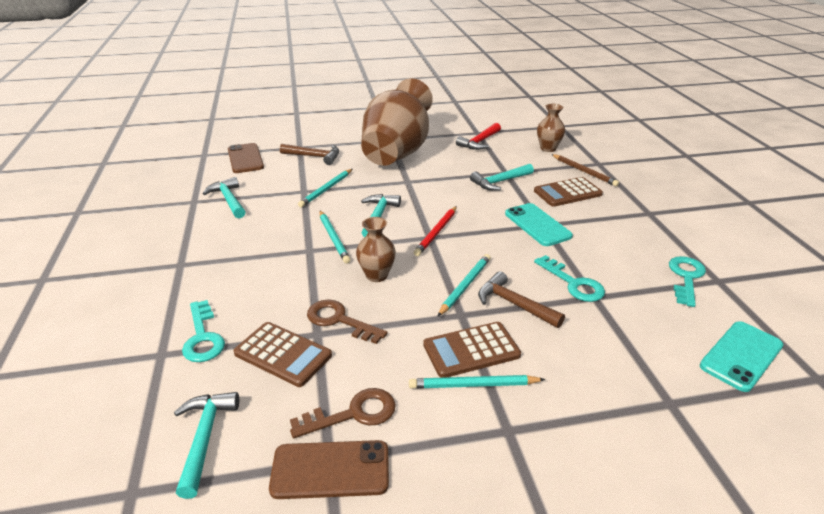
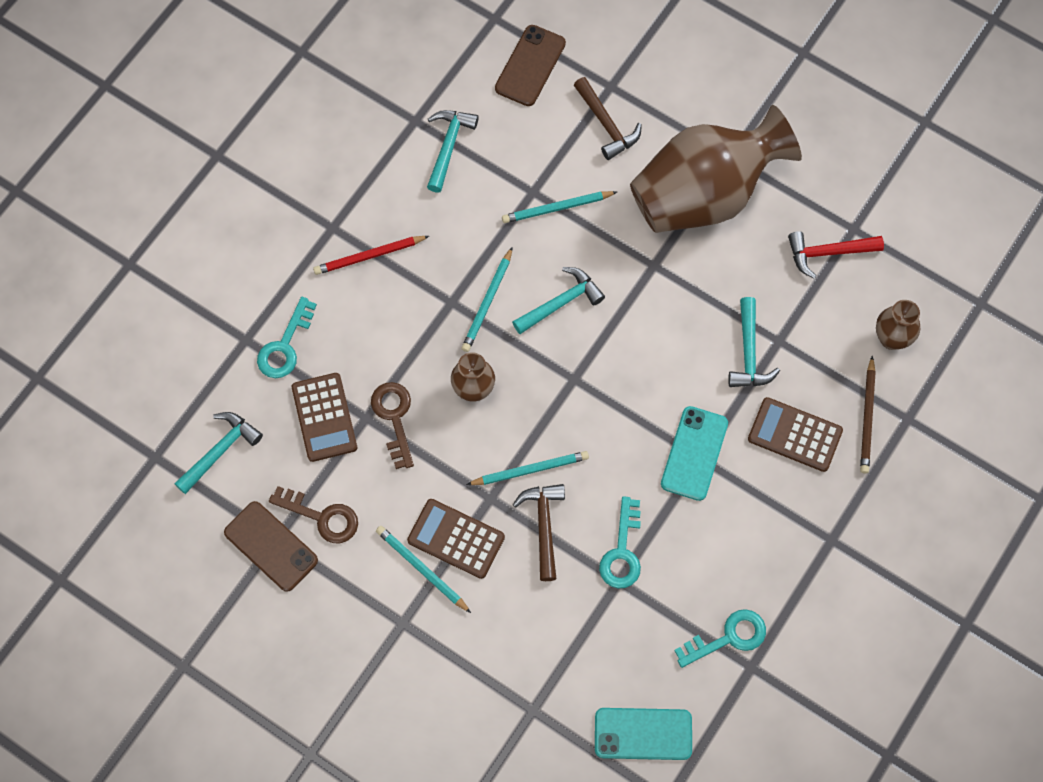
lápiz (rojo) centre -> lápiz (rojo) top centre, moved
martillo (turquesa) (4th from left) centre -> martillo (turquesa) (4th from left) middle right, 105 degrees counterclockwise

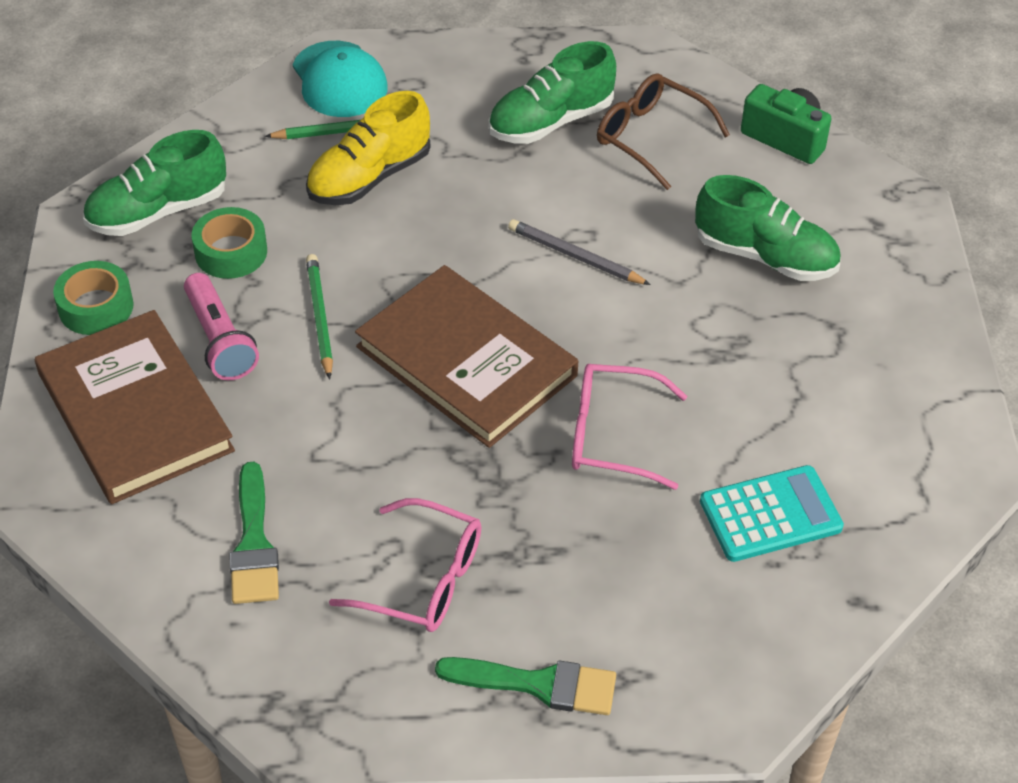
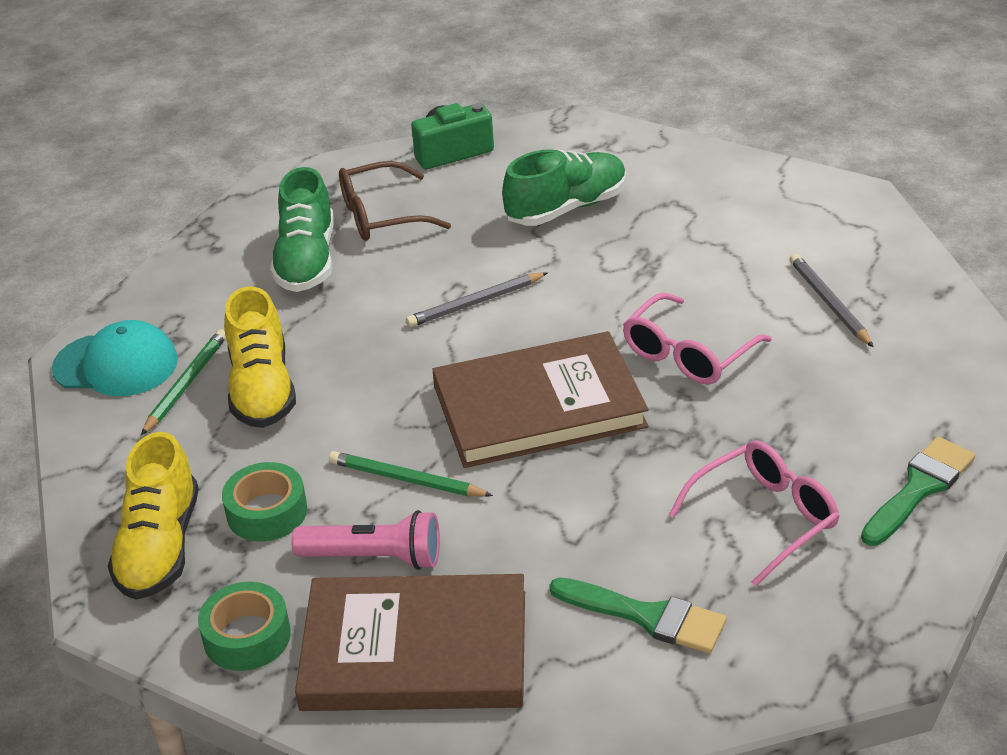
calculadora (turquesa) middle right -> lápiz (gris) (2nd from left) middle right
zapato (verde) (1st from left) top left -> zapato (amarillo) (1st from left) bottom left

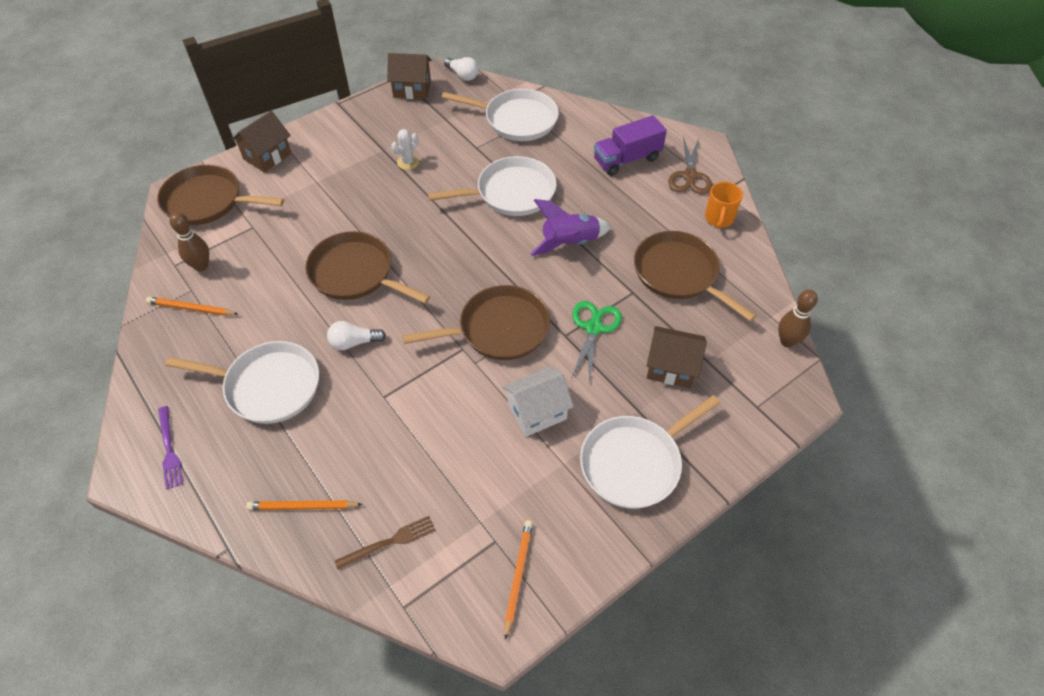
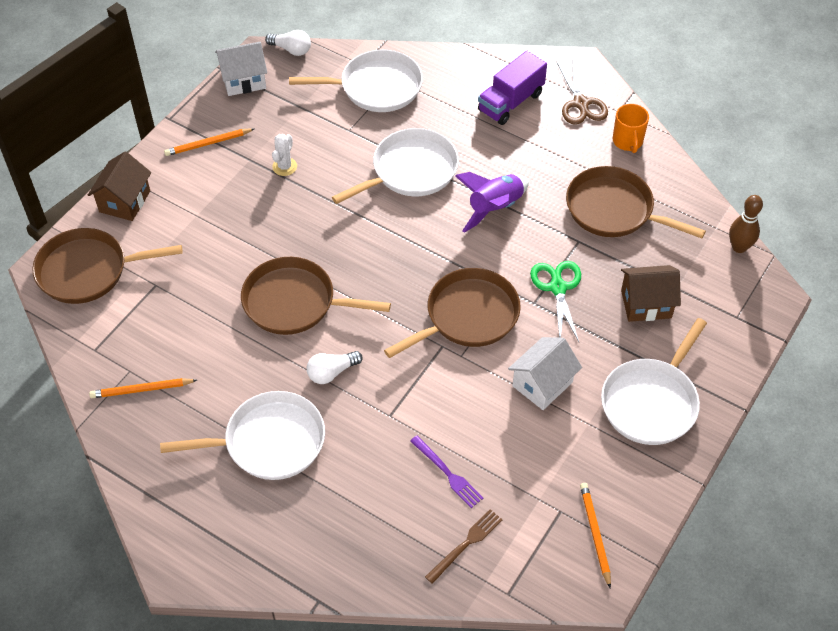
bolo (marrón) (1st from left) middle left -> none
tenedor (morado) middle left -> tenedor (morado) bottom centre, moved
lápiz (naranja) (2nd from left) bottom left -> lápiz (naranja) (2nd from left) top left, moved
casa (marrón) (2nd from left) top centre -> casa (blanco) (1st from left) top left

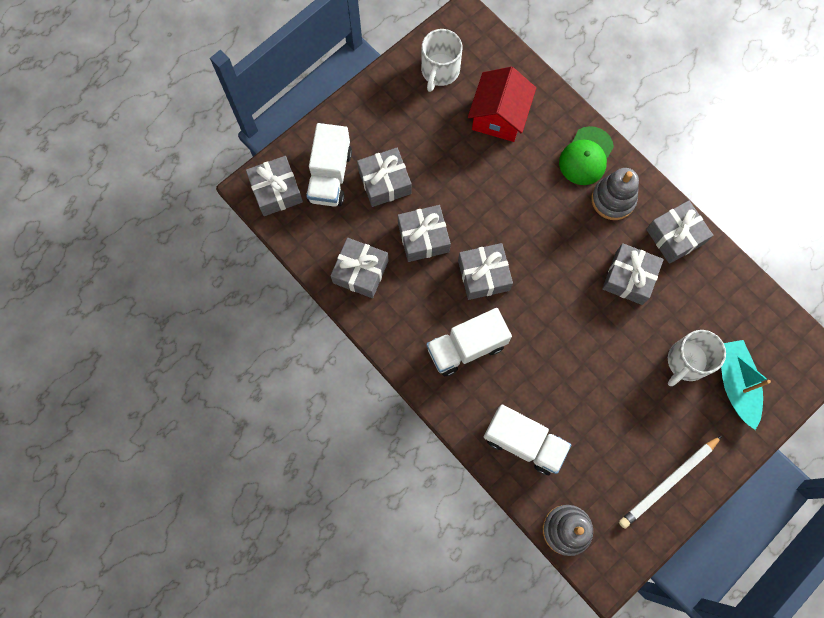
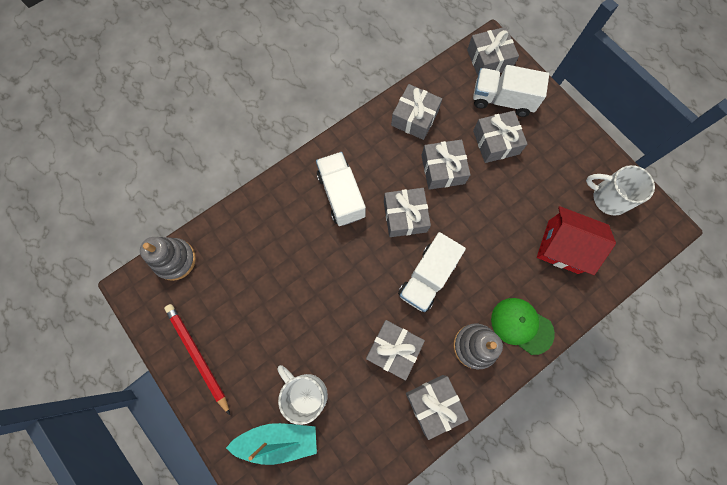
camión (blanco) (3rd from left in the first image) bottom centre -> camión (blanco) (2nd from left) centre, moved
lápiz (blanco) bottom right -> lápiz (rojo) bottom left

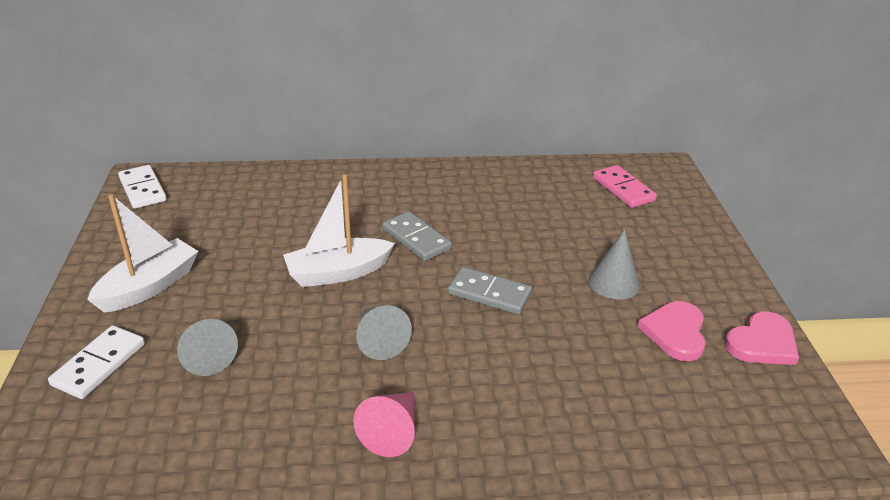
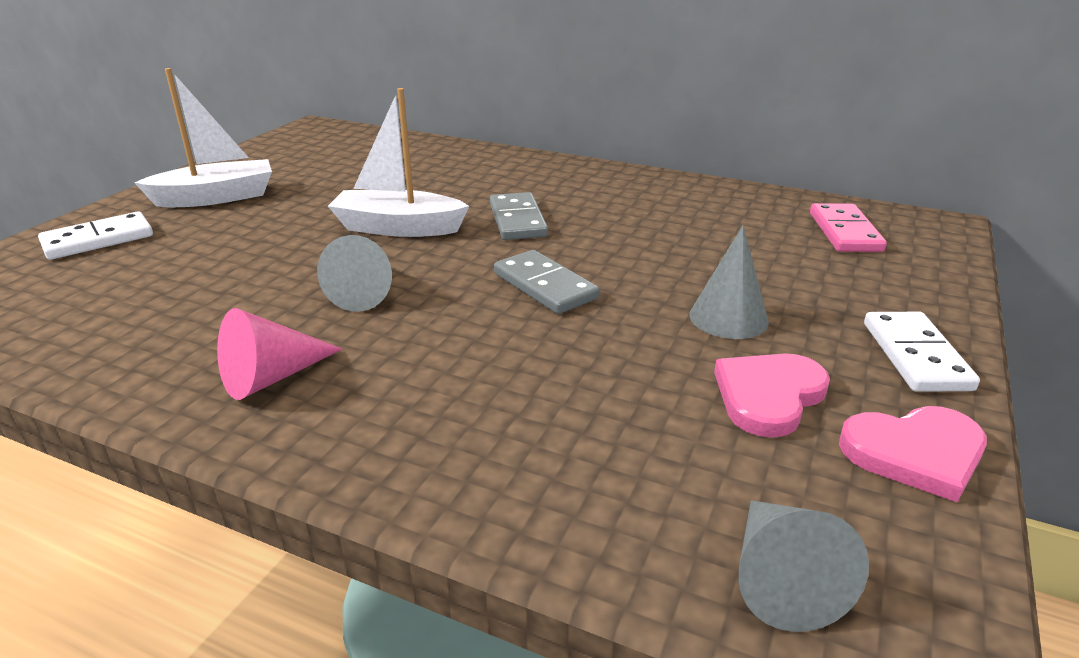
ficha de dominó (blanco) (2nd from left) middle left -> ficha de dominó (blanco) (2nd from left) middle right, moved
cono (gris) (1st from left in the first image) bottom left -> cono (gris) (3rd from left) bottom right, moved

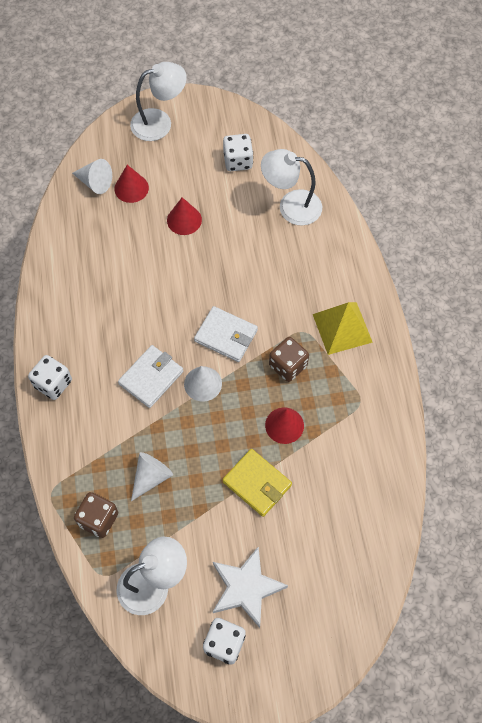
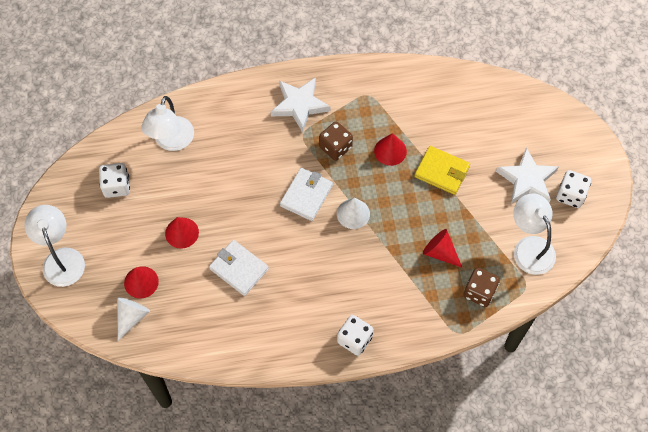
cartera (blanco) (1st from left) middle left -> cartera (blanco) (1st from left) centre, moved
pirámide (amarillo) middle right -> estrella (blanco) (1st from left) top centre
cono (blanco) (2nd from left) middle left -> cono (rojo) (4th from left) middle right
cartera (amarillo) bottom centre -> cartera (amarillo) middle right, 75 degrees clockwise

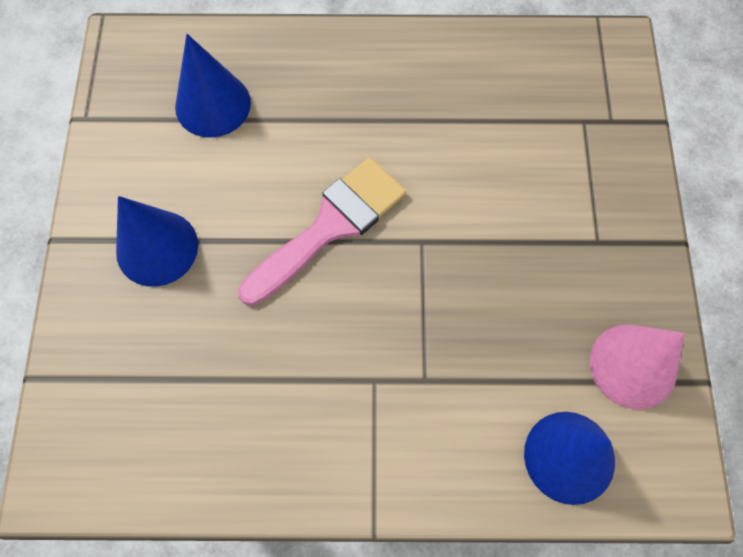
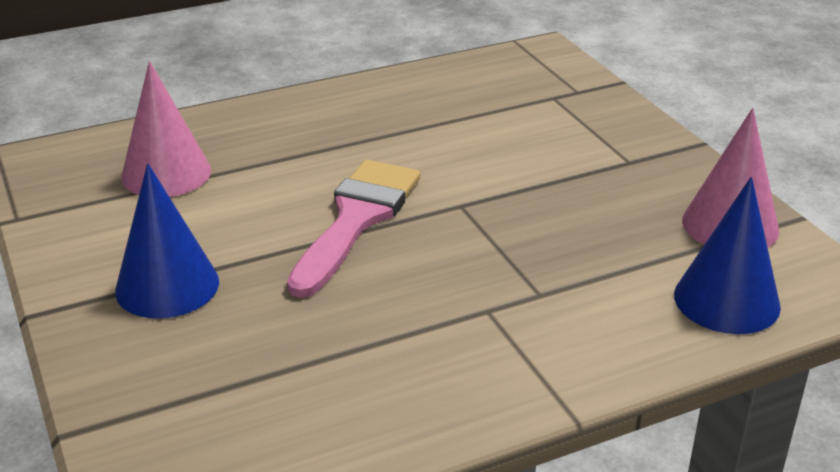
cono (azul) (2nd from left) top left -> cono (rosa) (1st from left) top left

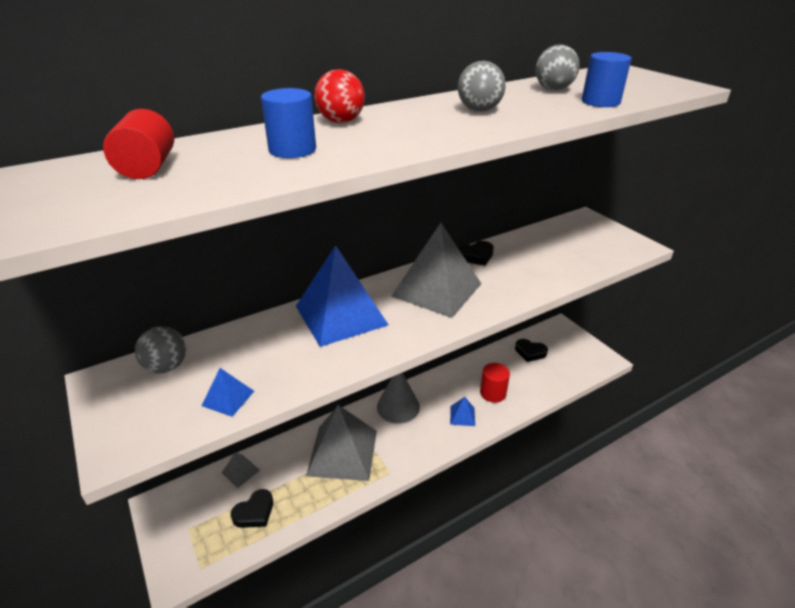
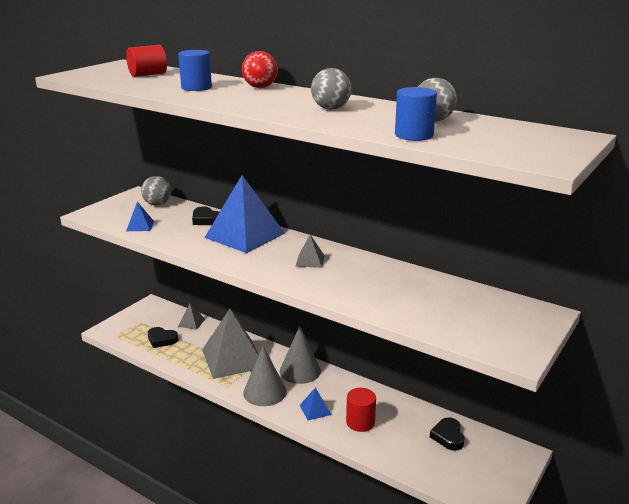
none -> cono (gris) (1st from left) bottom centre
corazón (negro) (2nd from left) centre -> corazón (negro) (2nd from left) middle left, moved
pirámide (gris) (3rd from left) centre, x0.43

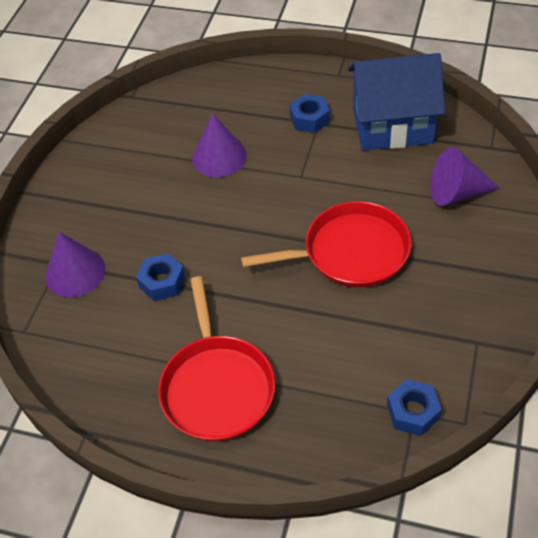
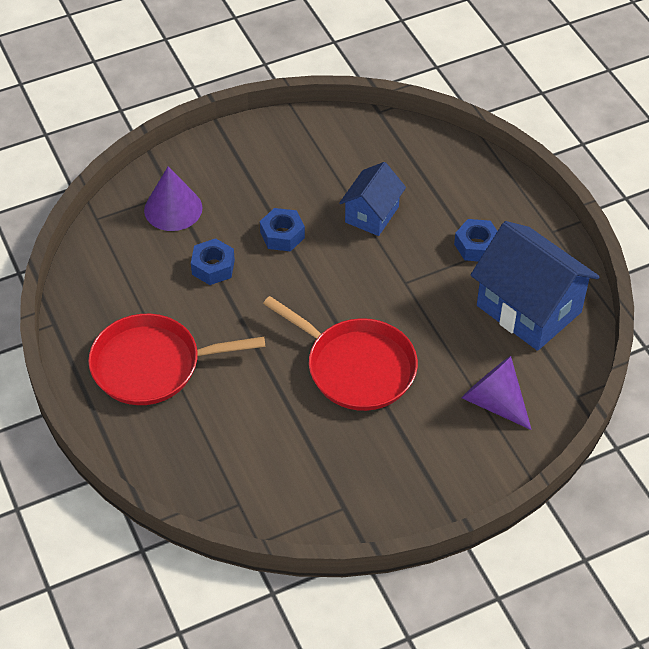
tuerca (azul) (3rd from left in the first image) bottom right -> tuerca (azul) (2nd from left) centre, moved
cono (morado) (2nd from left) top centre -> casa (azul) (1st from left) top centre
sartén (rojo) (1st from left) centre -> sartén (rojo) (1st from left) middle left, 45 degrees clockwise

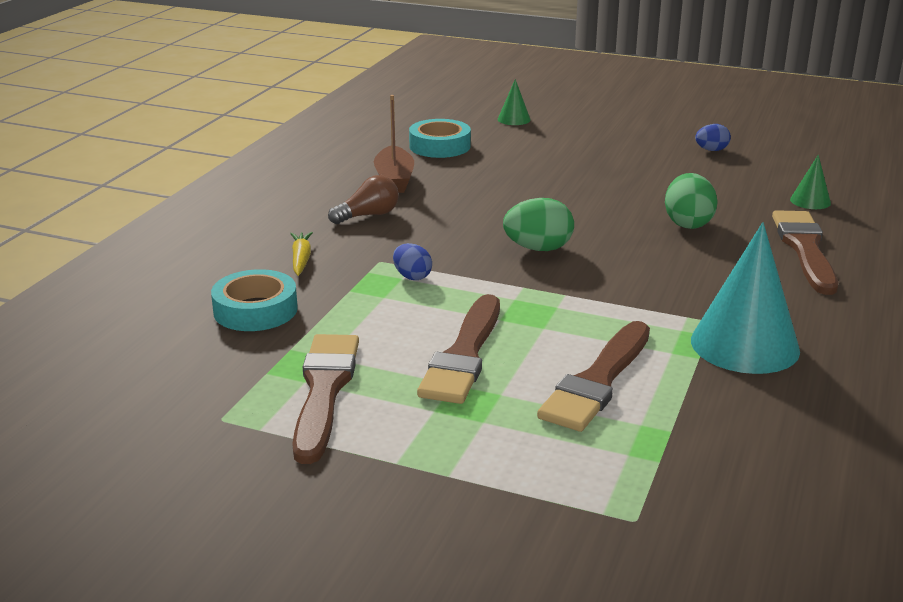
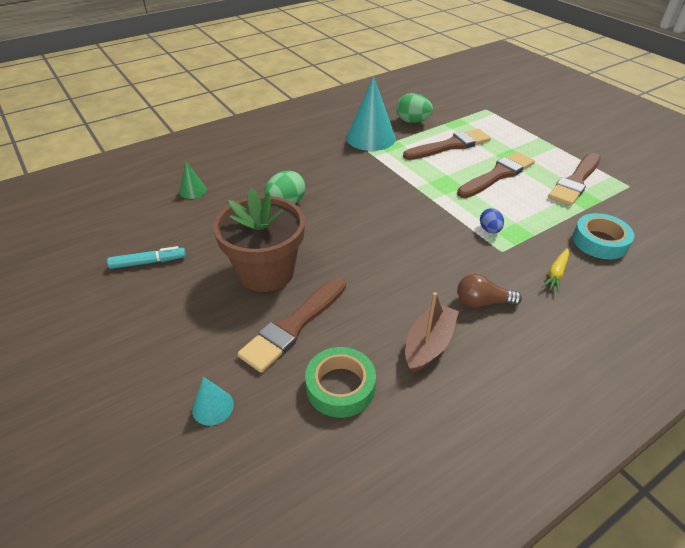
none -> maceta (marrón) centre
huevo (verde) (1st from left in the first image) centre -> huevo (verde) (2nd from left) top centre, moved
pincel (marrón) (4th from left in the first image) middle right -> pincel (marrón) (1st from left) centre, moved
huevo (azul) (2nd from left) top right -> rotulador (turquesa) middle left
cinta adhesiva (turquesa) (2nd from left) top centre -> cinta adhesiva (verde) bottom centre
cono (verde) (1st from left) top centre -> cono (turquesa) (1st from left) bottom left

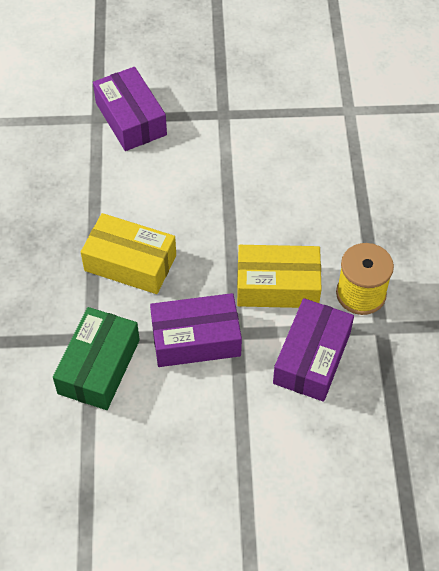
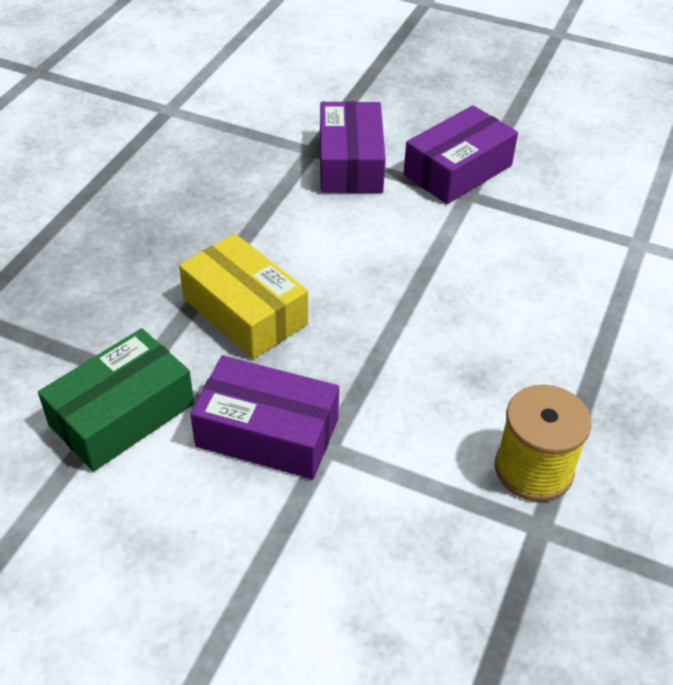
caja (amarillo) (2nd from left) centre -> none
caja (morado) (3rd from left) middle right -> caja (morado) (3rd from left) top right, moved

